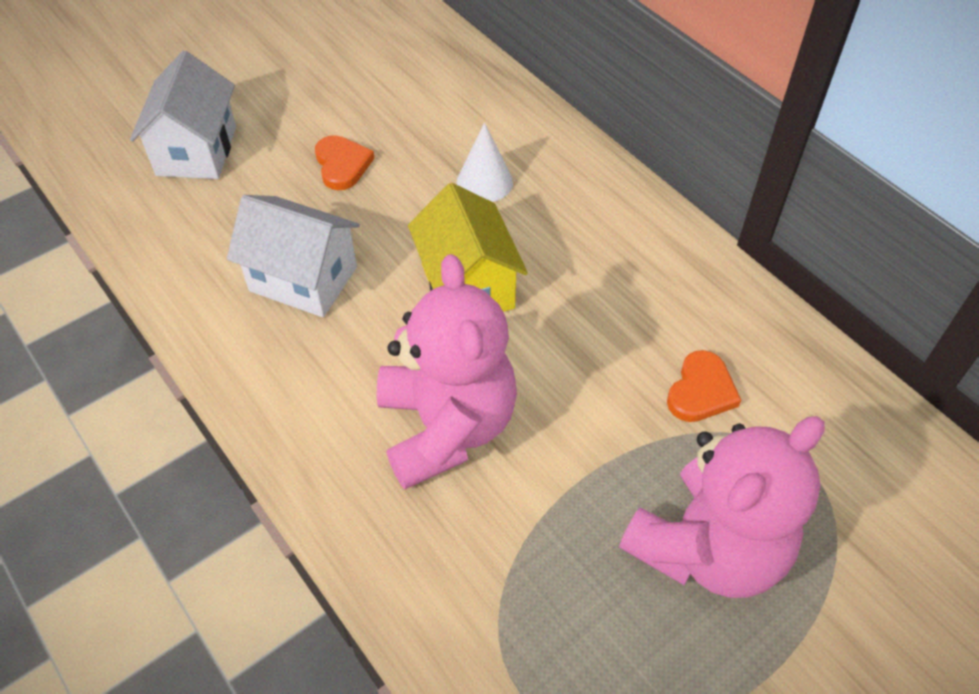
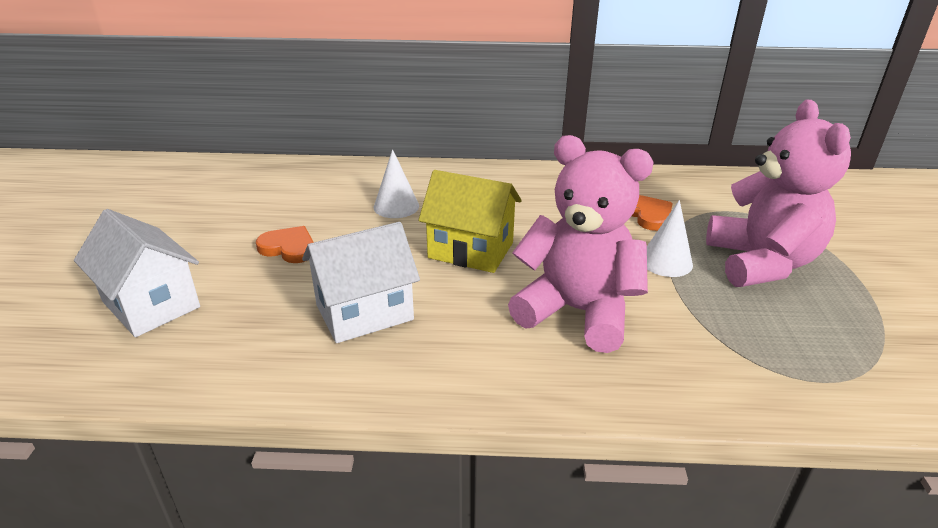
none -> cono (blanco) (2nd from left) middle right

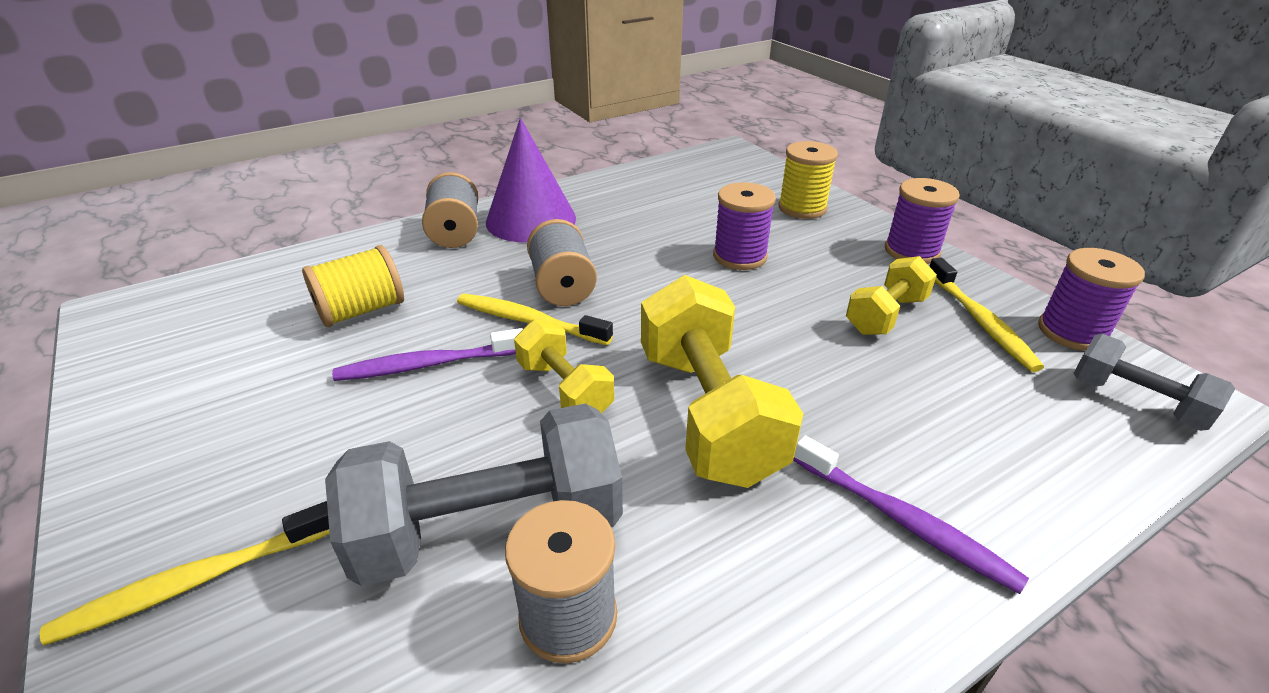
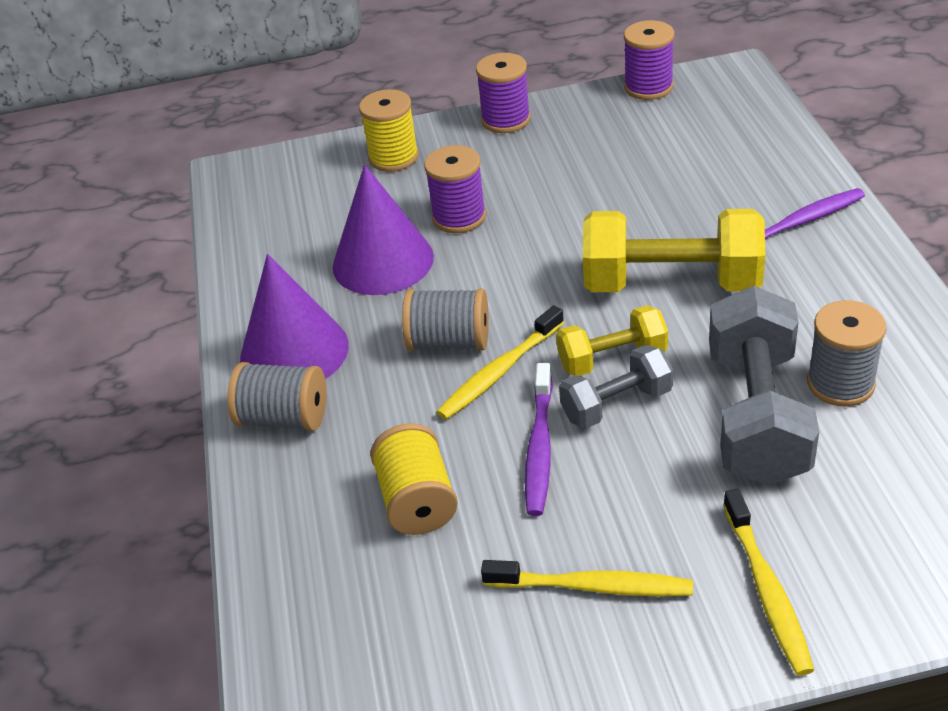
mancuerna (amarillo) (3rd from left) middle right -> none
none -> cono (morado) (2nd from left) top centre
cepillo de dientes (amarillo) (3rd from left in the first image) middle right -> cepillo de dientes (amarillo) (2nd from left) bottom centre, moved
mancuerna (gris) (2nd from left in the first image) middle right -> mancuerna (gris) (1st from left) centre, moved

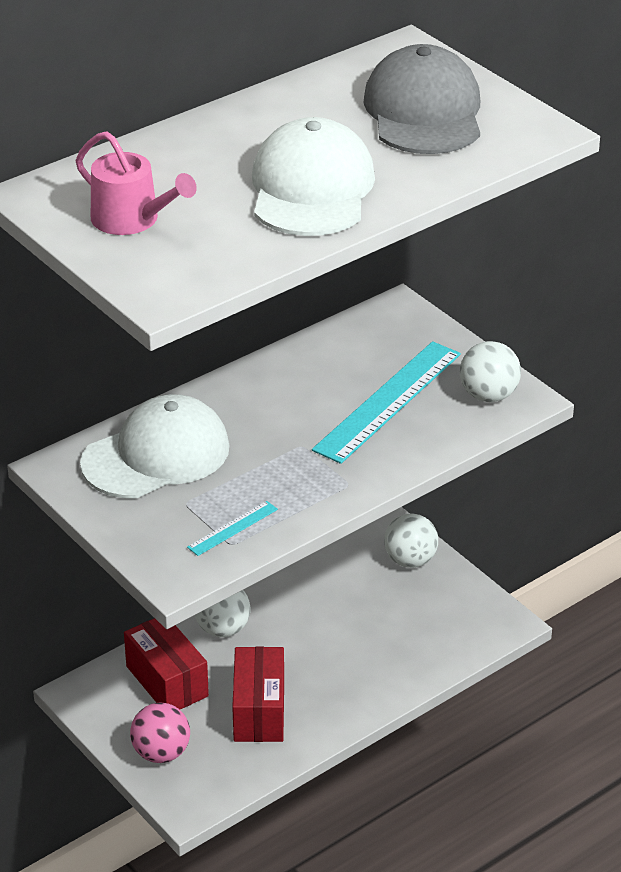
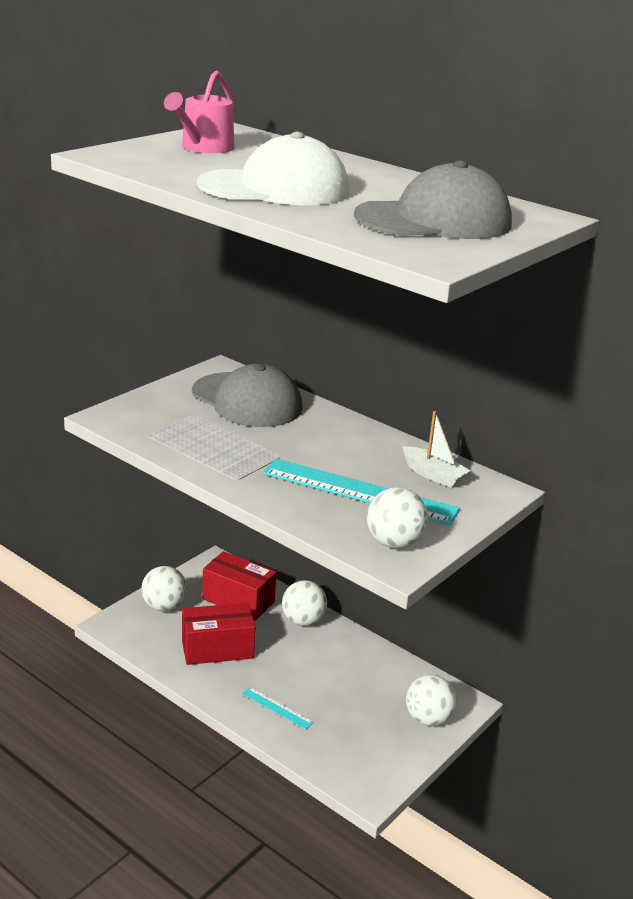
none -> barco (blanco) middle right
regla (turquesa) (1st from left) centre -> regla (turquesa) (1st from left) bottom centre, moved
gorra (blanco) (1st from left) middle left -> gorra (gris) (1st from left) centre
pelota (rosa) bottom left -> pelota (blanco) (1st from left) middle left
caja (rojo) (1st from left in the first image) bottom left -> caja (rojo) (2nd from left) centre, 75 degrees clockwise

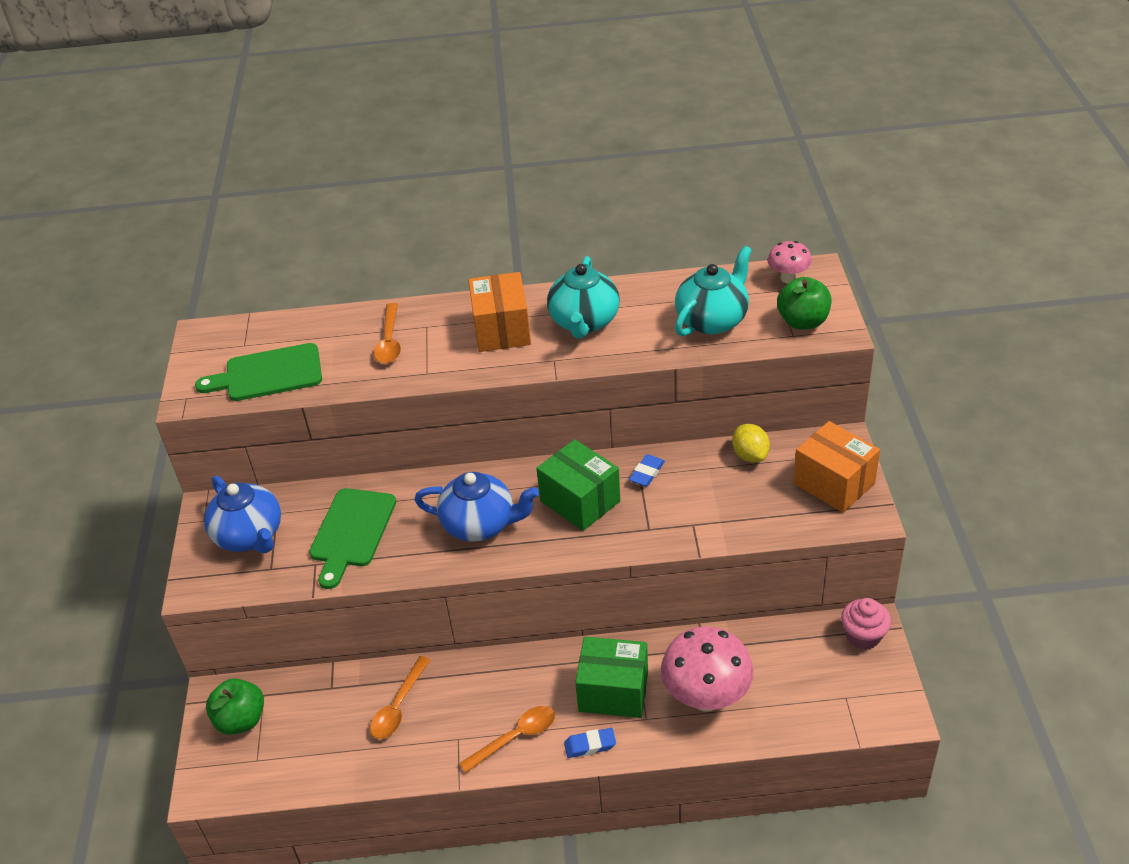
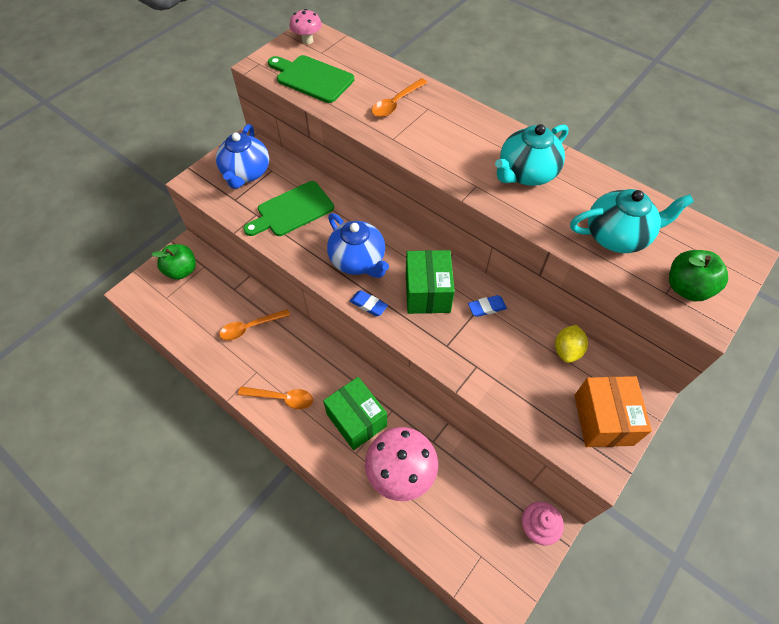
caja (naranja) (1st from left) centre -> none
goma de borrar (azul) (1st from left) bottom centre -> goma de borrar (azul) (1st from left) centre, moved
seta (rosa) (2nd from left in the first image) top right -> seta (rosa) (1st from left) top centre, moved

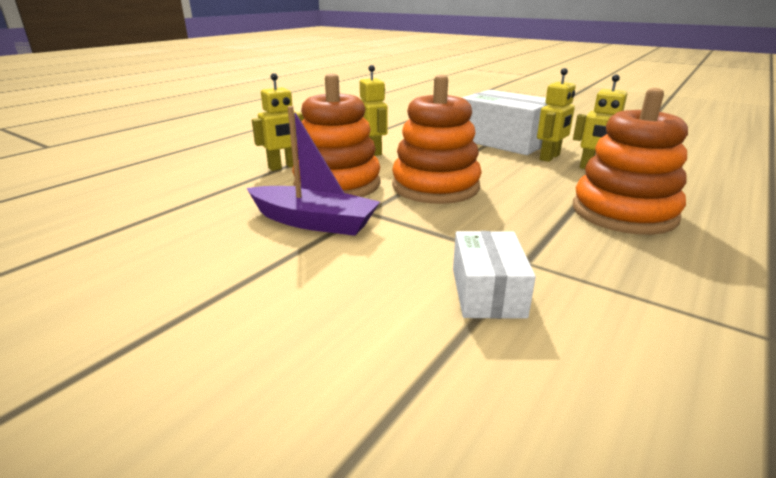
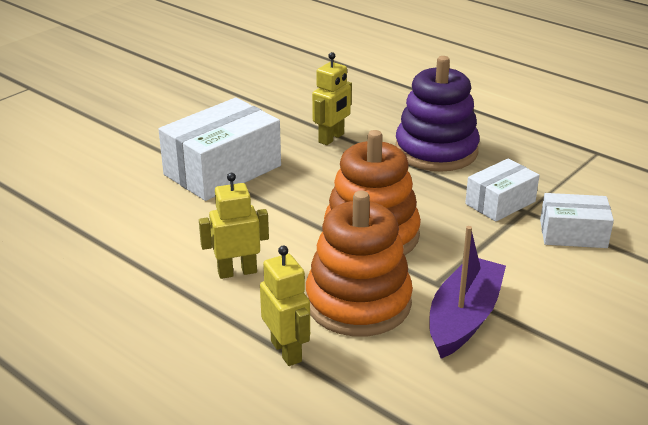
robot (amarillo) (3rd from left) top right -> none
none -> caja (blanco) (2nd from left) middle right
juguete apilable (naranja) (3rd from left) middle right -> juguete apilable (morado) top right

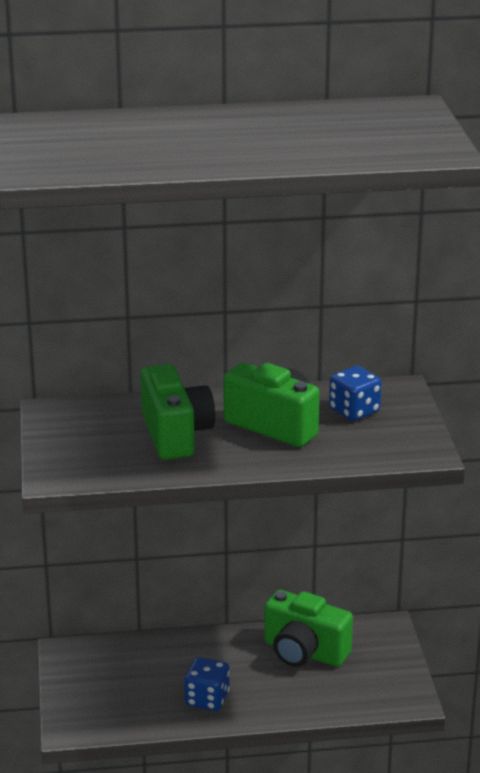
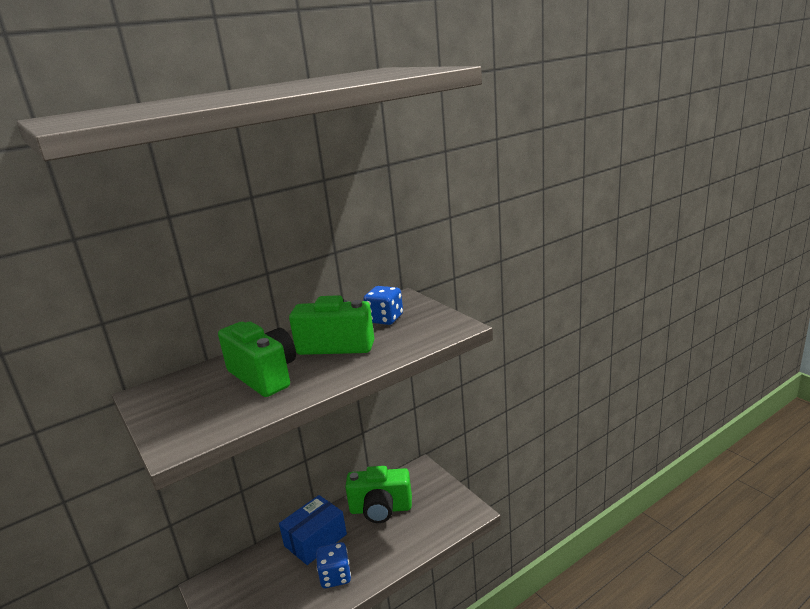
none -> caja (azul) bottom centre

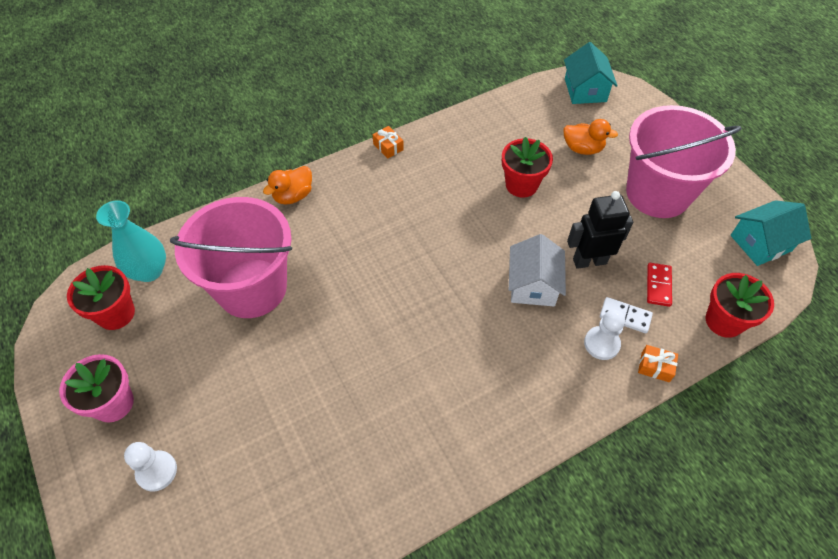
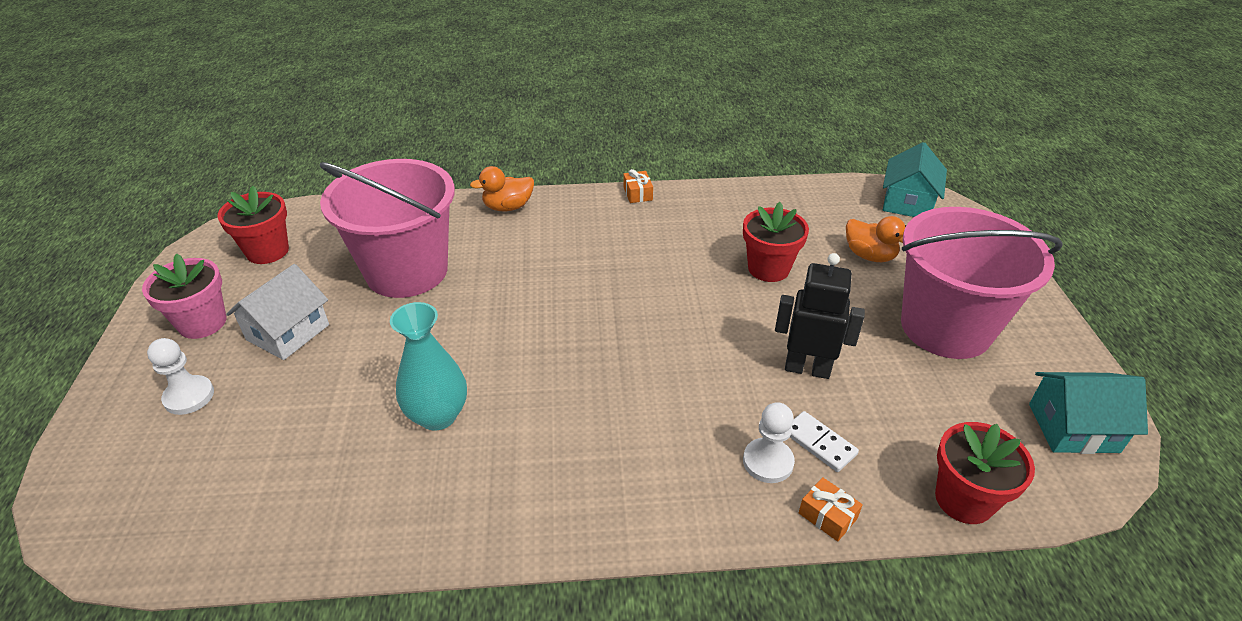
ficha de dominó (rojo) middle right -> none
florero (turquesa) middle left -> florero (turquesa) centre, moved
casa (blanco) centre -> casa (blanco) middle left, moved

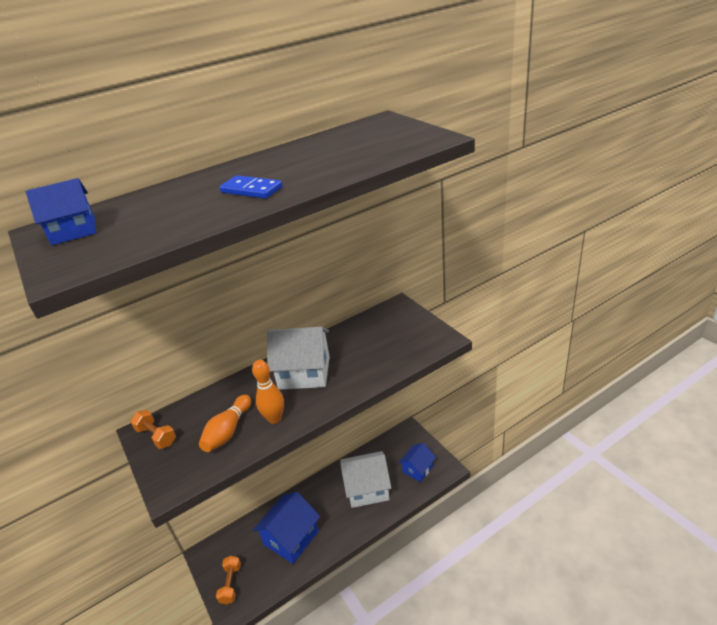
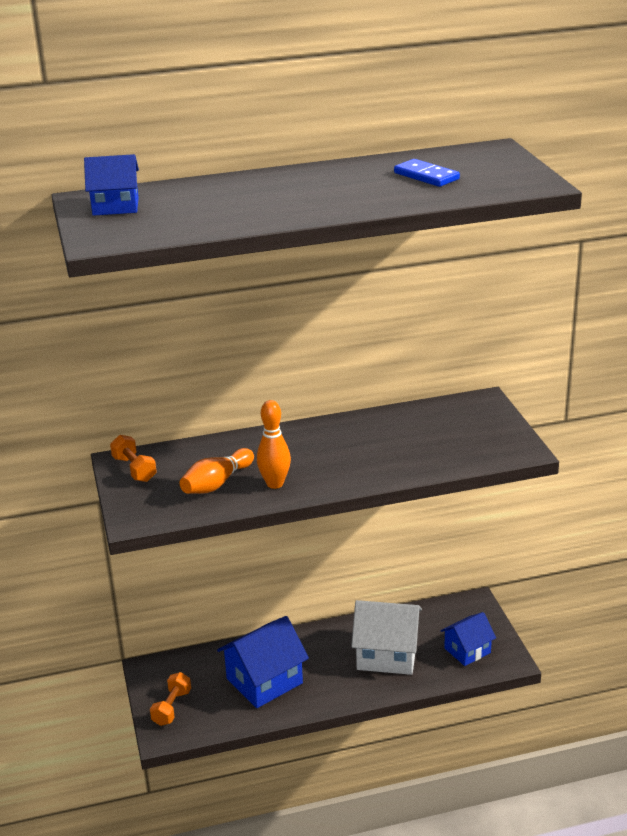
casa (blanco) (1st from left) centre -> none
ficha de dominó (azul) top centre -> ficha de dominó (azul) top right, moved

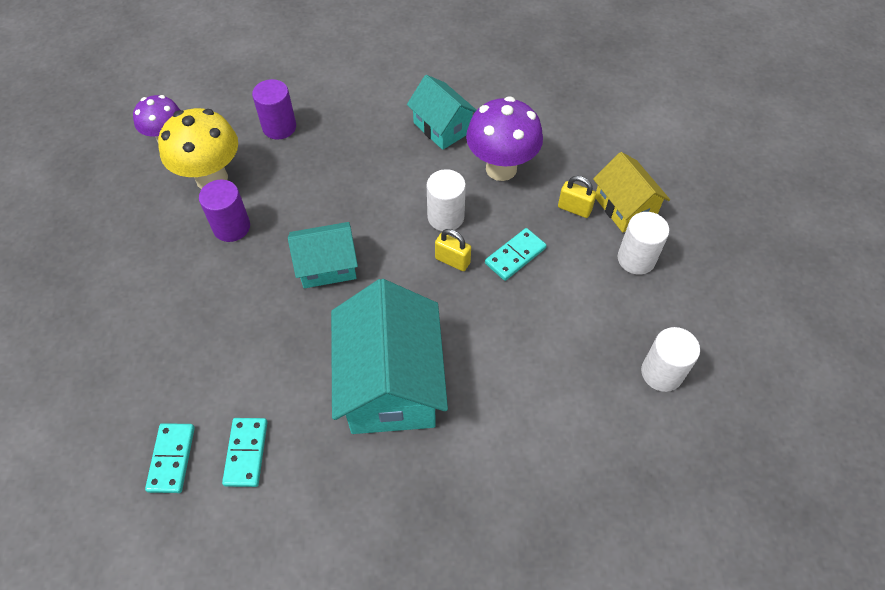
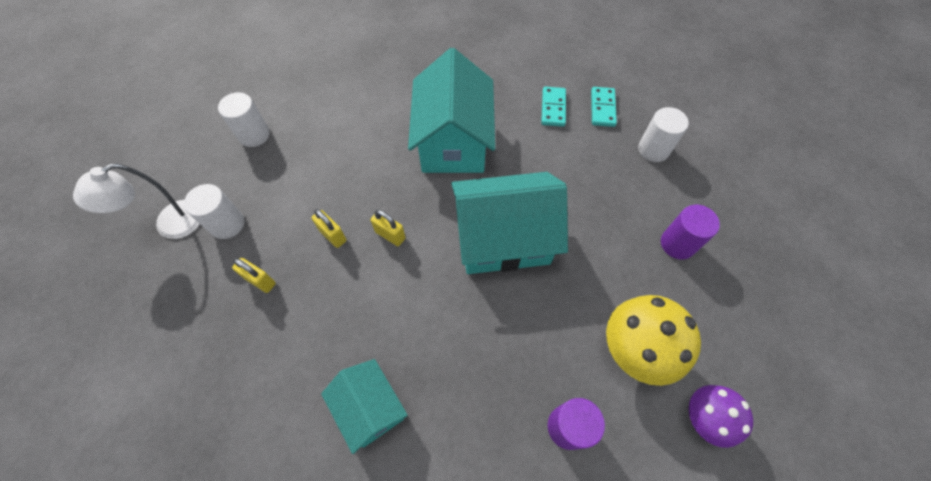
seta (morado) (2nd from left) top centre -> none
casa (amarillo) top right -> none
none -> lámpara (blanco) middle left
cilindro (morado) (1st from left in the first image) middle left -> cilindro (morado) (2nd from left) middle right, moved
cilindro (blanco) (1st from left in the first image) centre -> cilindro (blanco) (3rd from left) top right, moved
ficha de dominó (turquesa) (3rd from left) centre -> candado (amarillo) (2nd from left) centre
casa (turquesa) (1st from left in the first image) centre -> casa (turquesa) (3rd from left) centre, x1.74

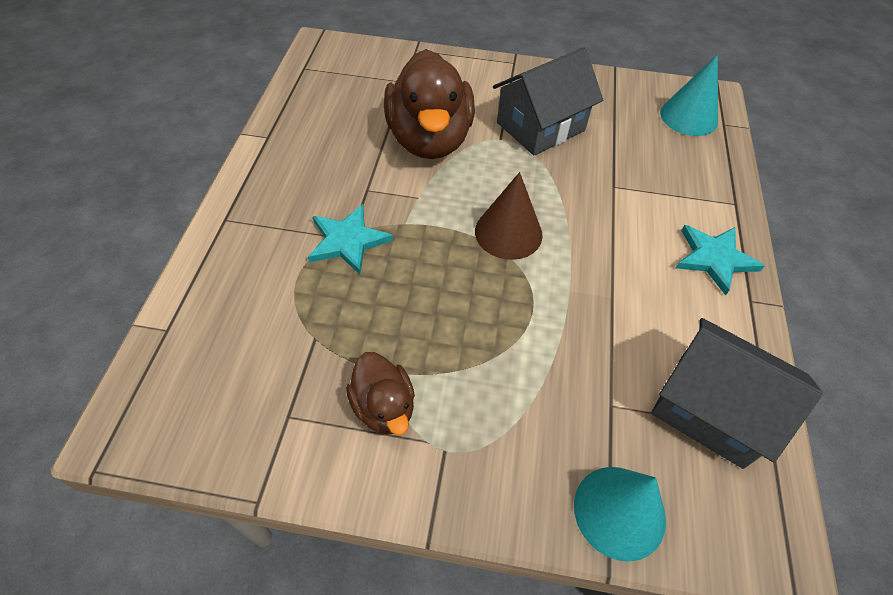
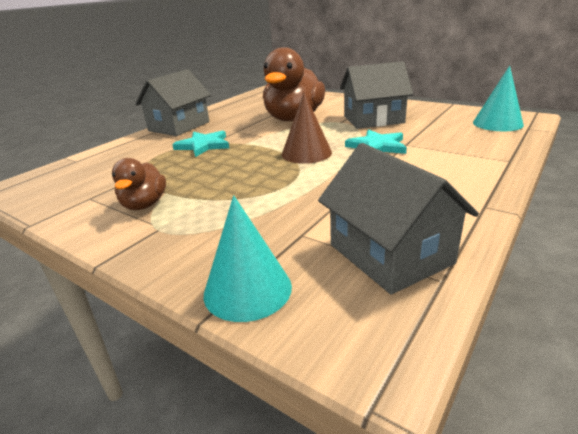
none -> casa (gris) (1st from left) top left
estrella (turquesa) (2nd from left) middle right -> estrella (turquesa) (2nd from left) top centre, moved

